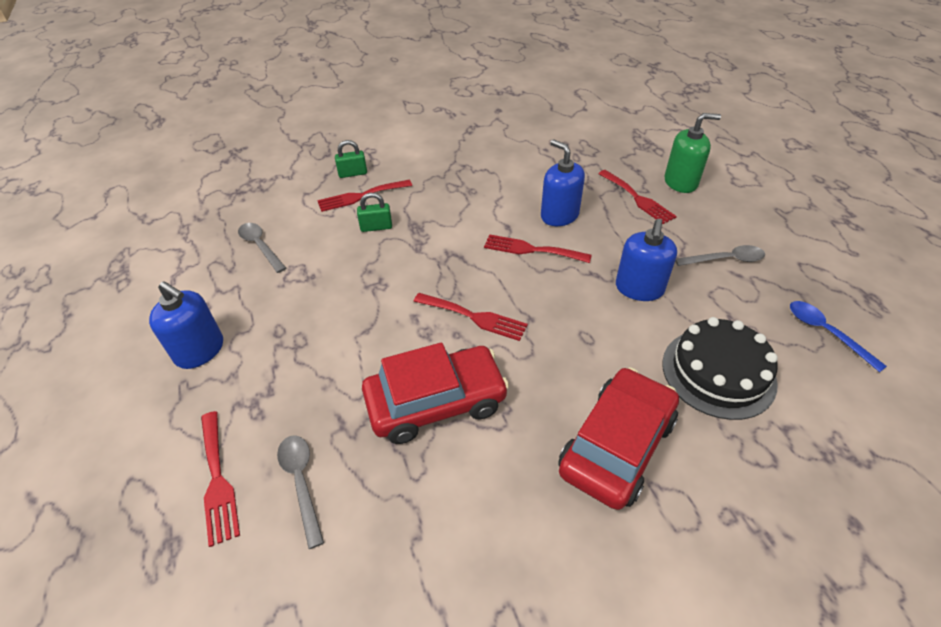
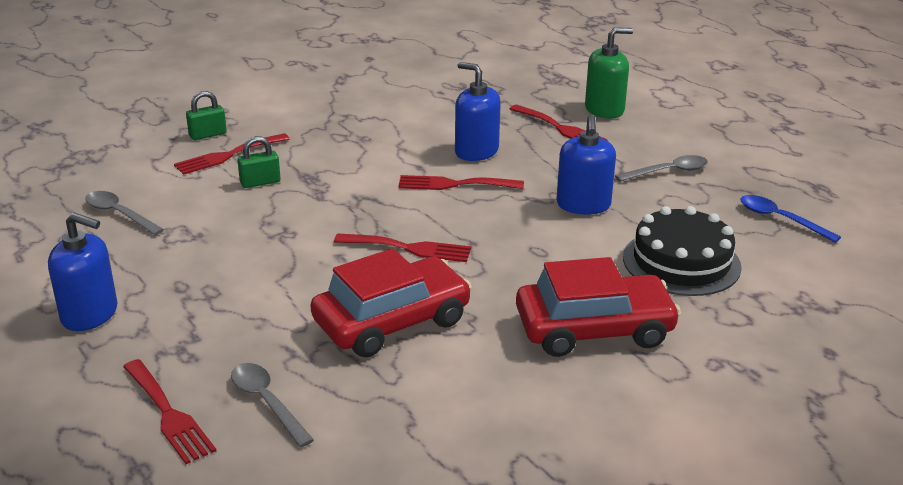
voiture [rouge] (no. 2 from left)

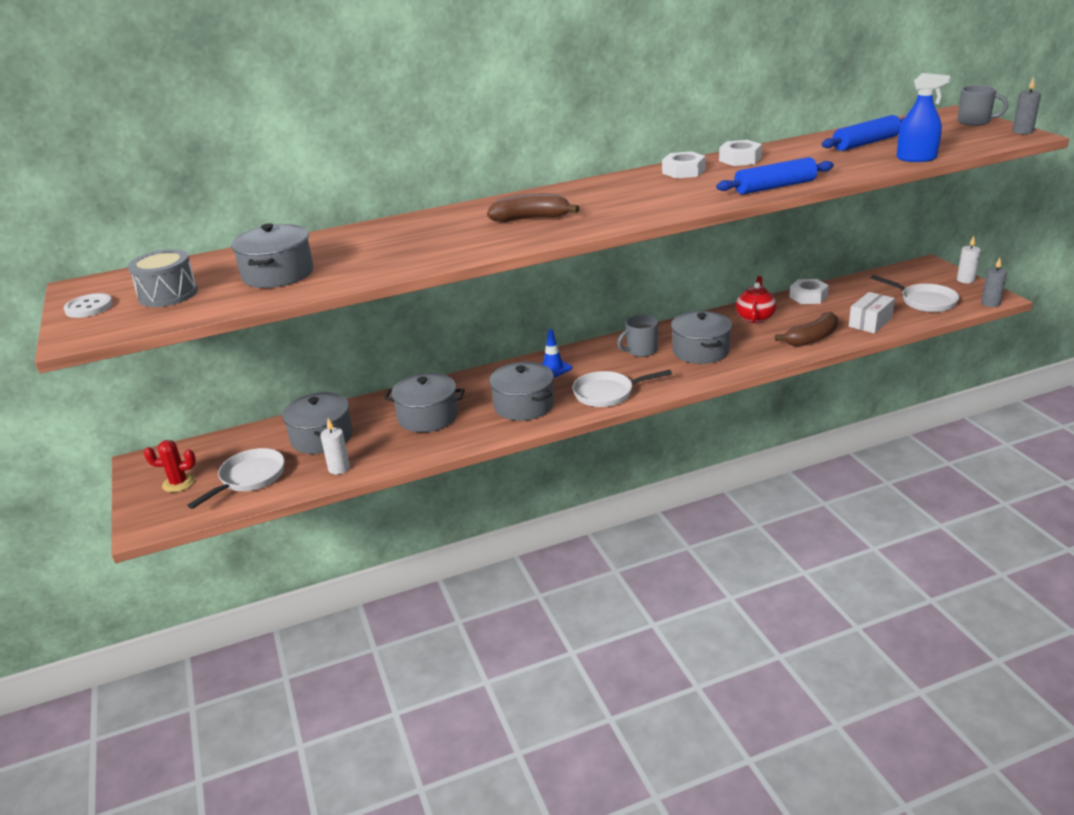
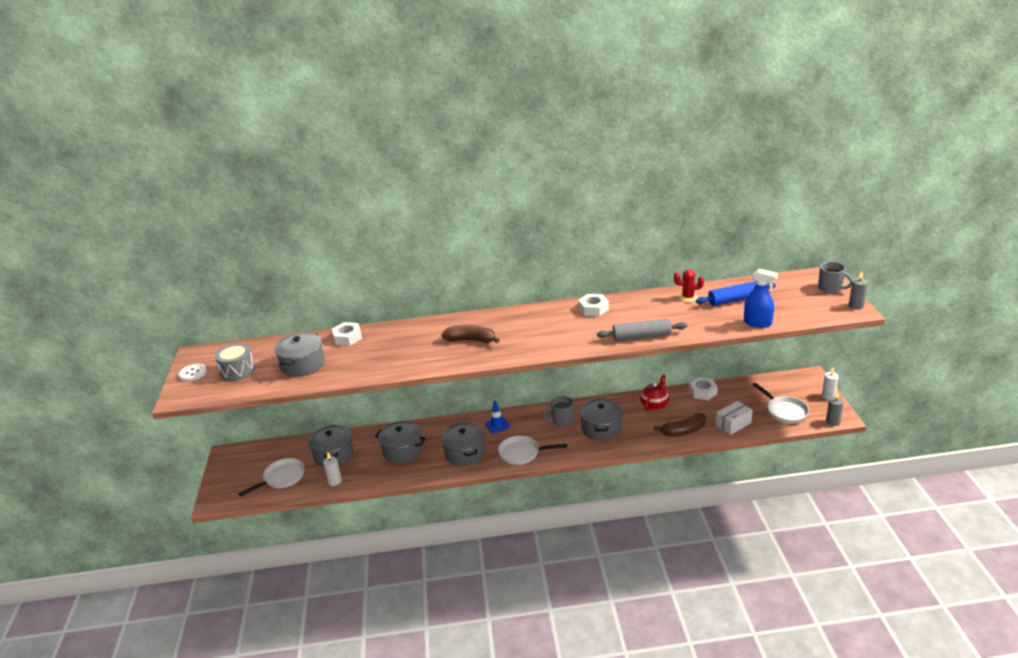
cactus [rouge]
écrou [blanc] (no. 1 from left)
rouleau à pâtisserie [gris]

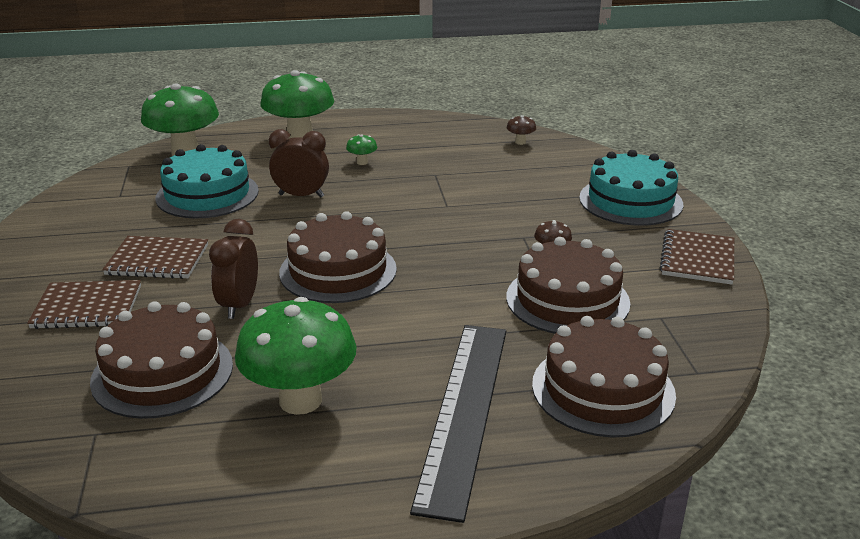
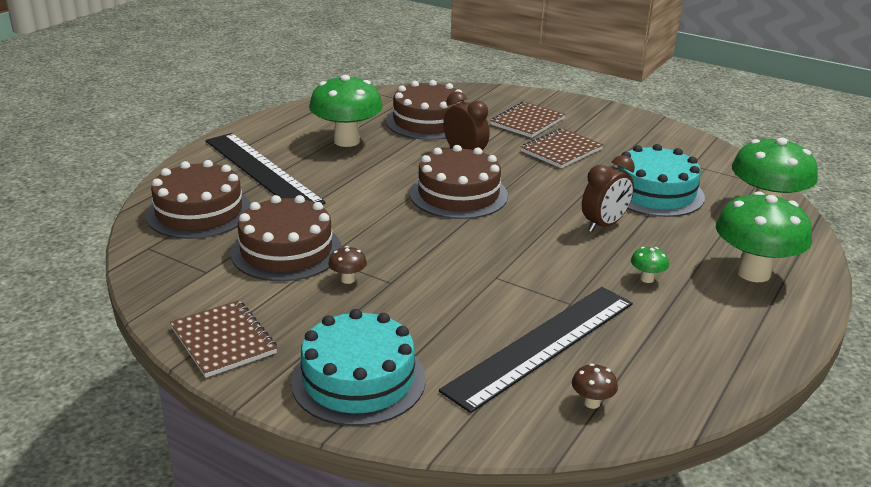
règle [noir] (no. 2 from left)

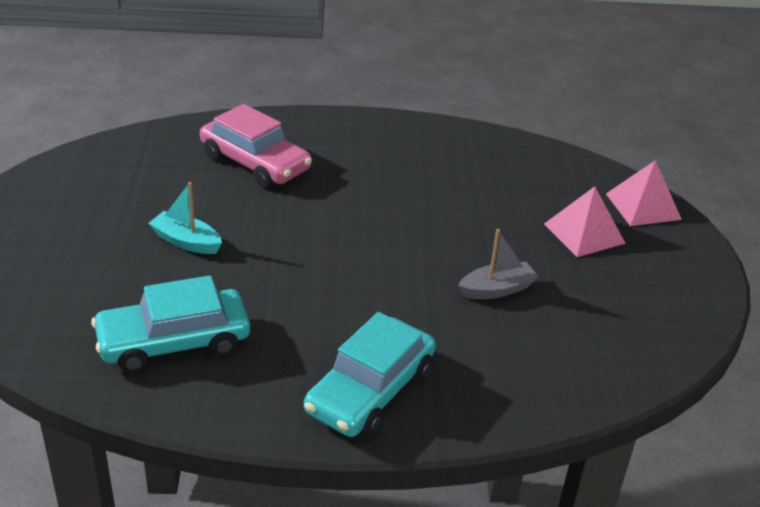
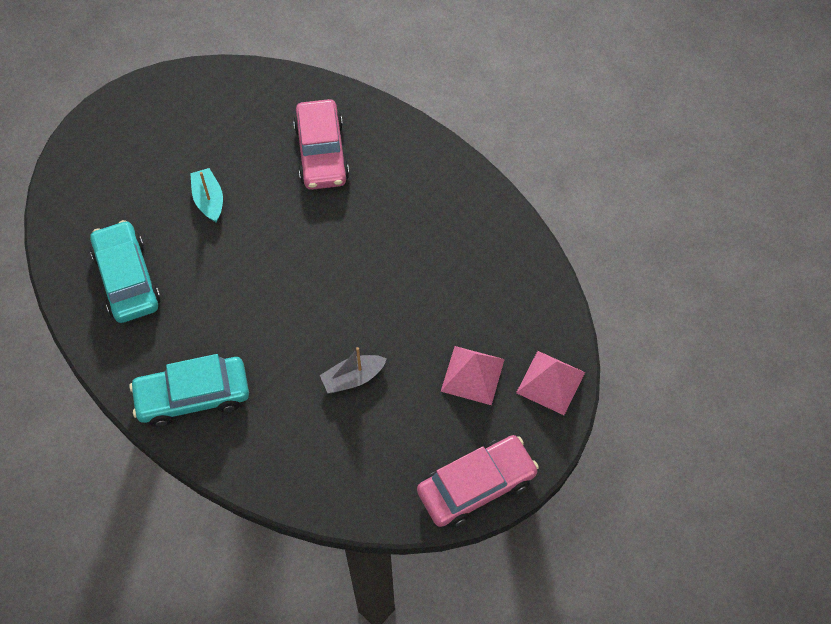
voiture [rose] (no. 2 from left)
voiture [turquoise] (no. 1 from left)
bateau [gris]

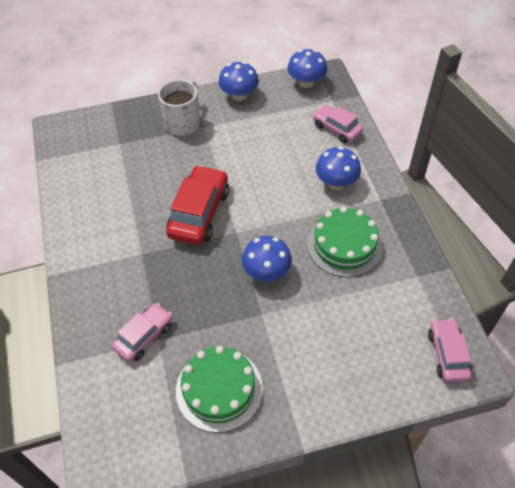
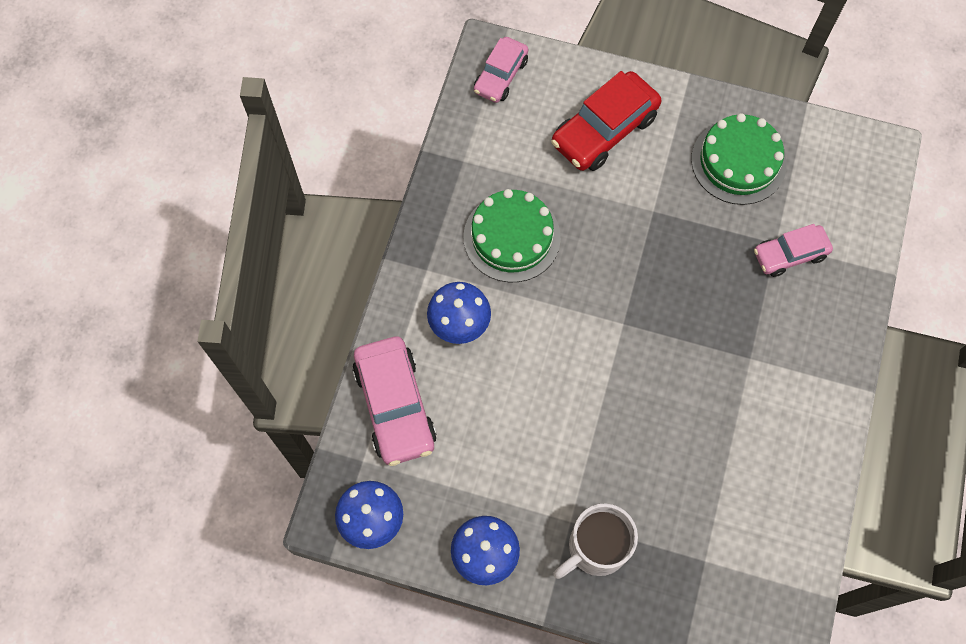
champignon [bleu] (no. 2 from left in the first image)
voiture [rouge]
voiture [rose] (no. 1 from left)

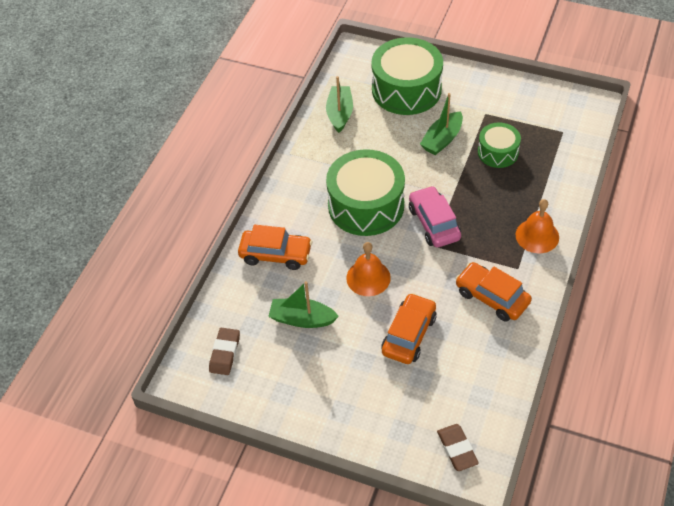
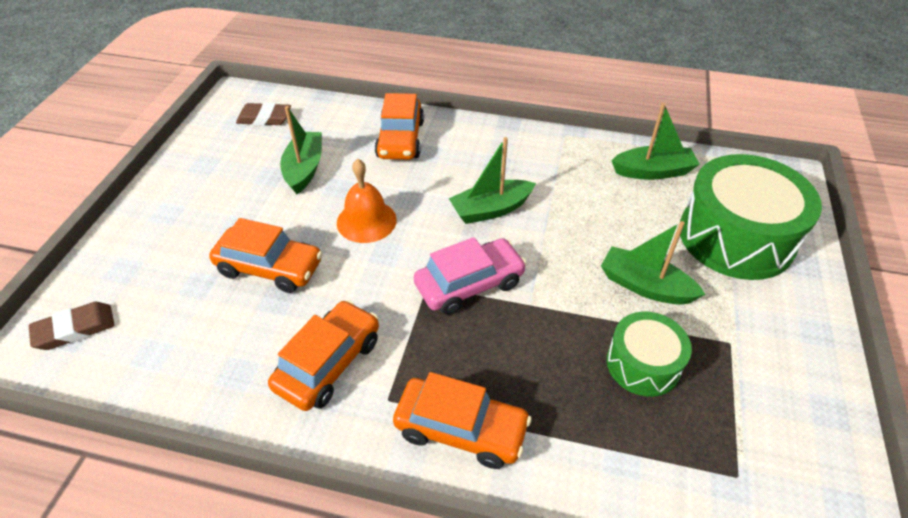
bateau [vert] (no. 2 from left)
voiture [orange] (no. 4 from left)

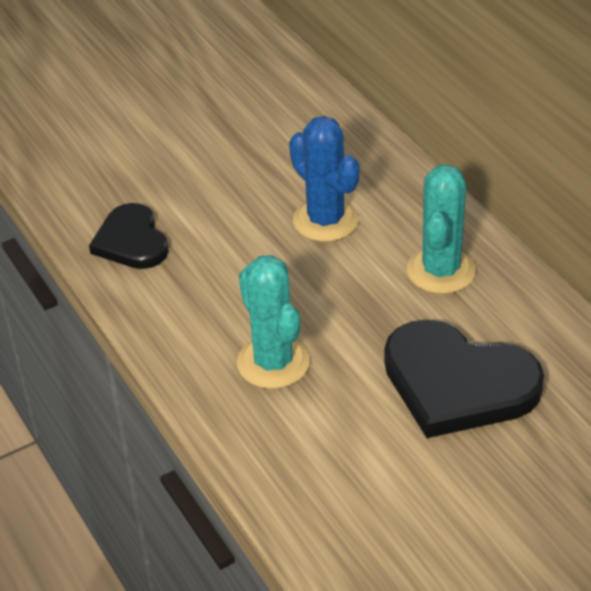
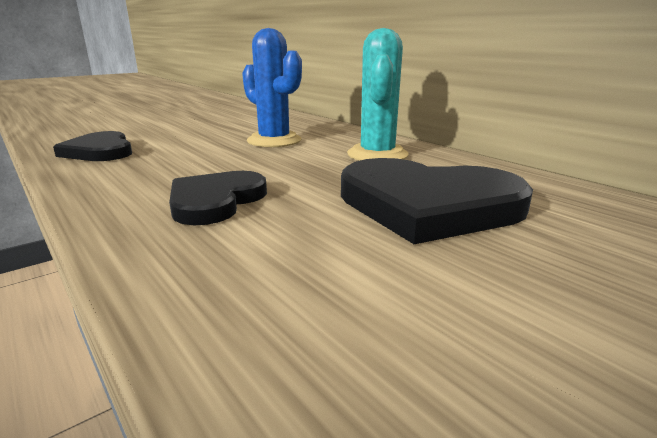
cœur [noir] (no. 2 from left)

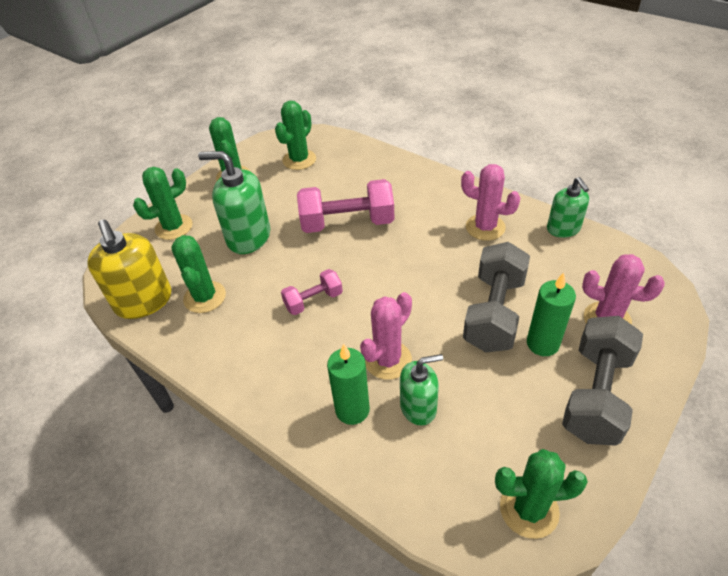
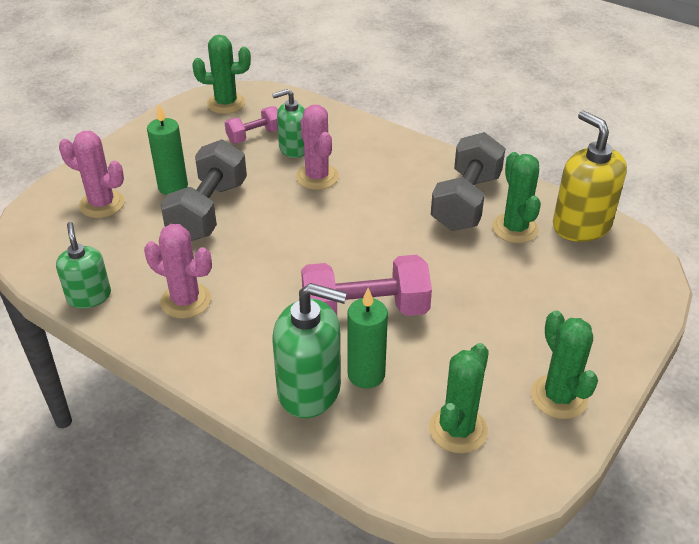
cactus [vert] (no. 1 from left in the first image)
distributeur de savon [vert] (no. 3 from left)
haltère [rose] (no. 1 from left)
bougie [vert] (no. 2 from left)
haltère [gris] (no. 2 from left)
cactus [rose] (no. 3 from left)

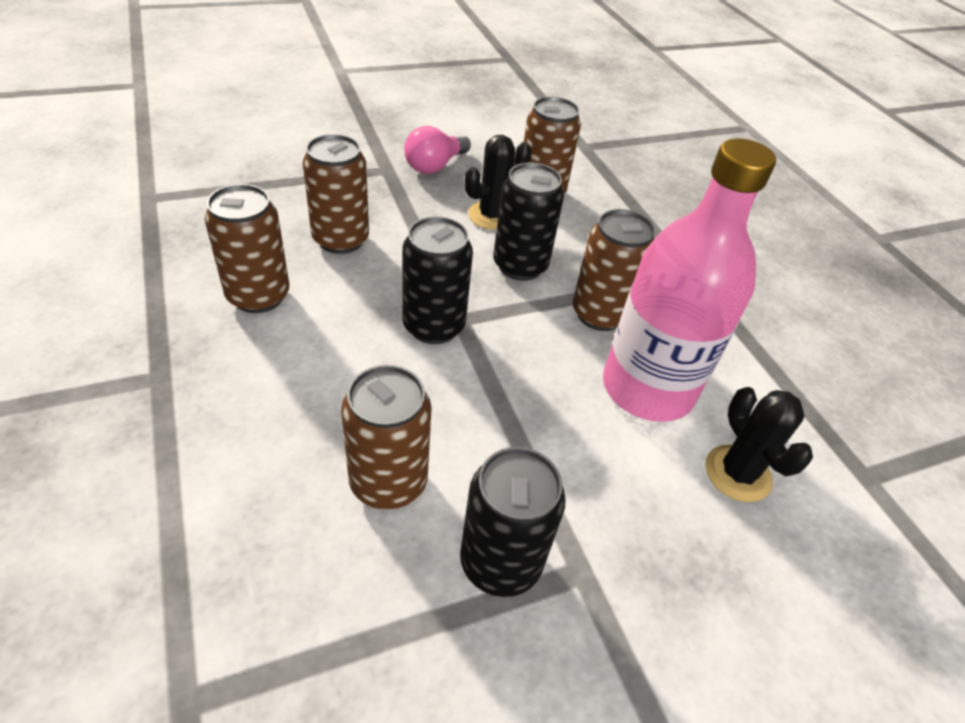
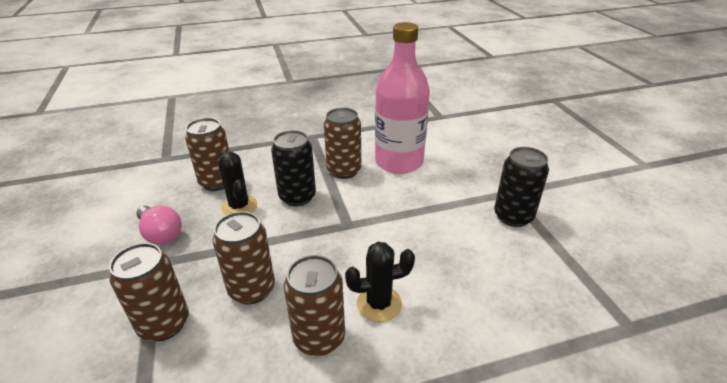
canette [noir] (no. 1 from left in the first image)
canette [marron] (no. 1 from left)
cactus [noir] (no. 2 from left)

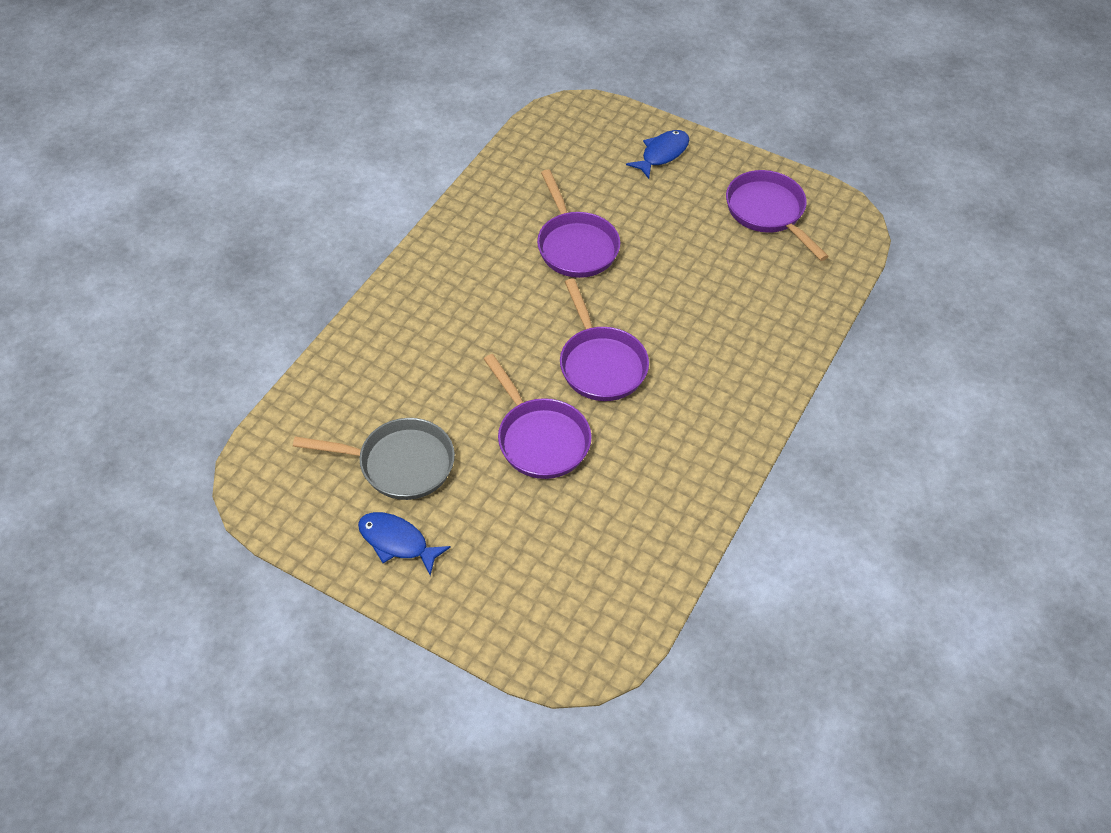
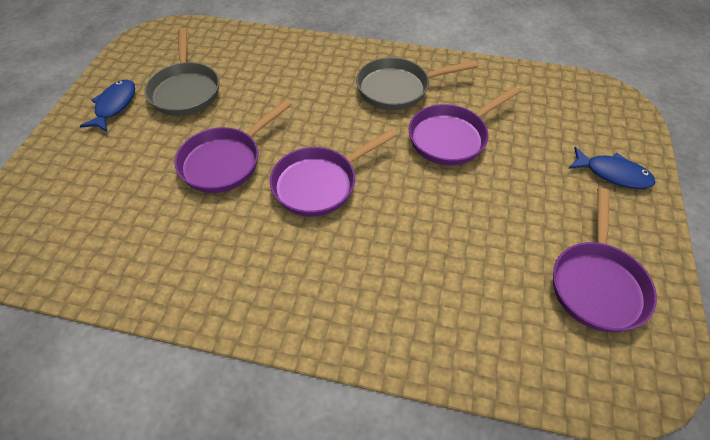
poêle [gris] (no. 2 from left)
poêle [violet] (no. 4 from left)

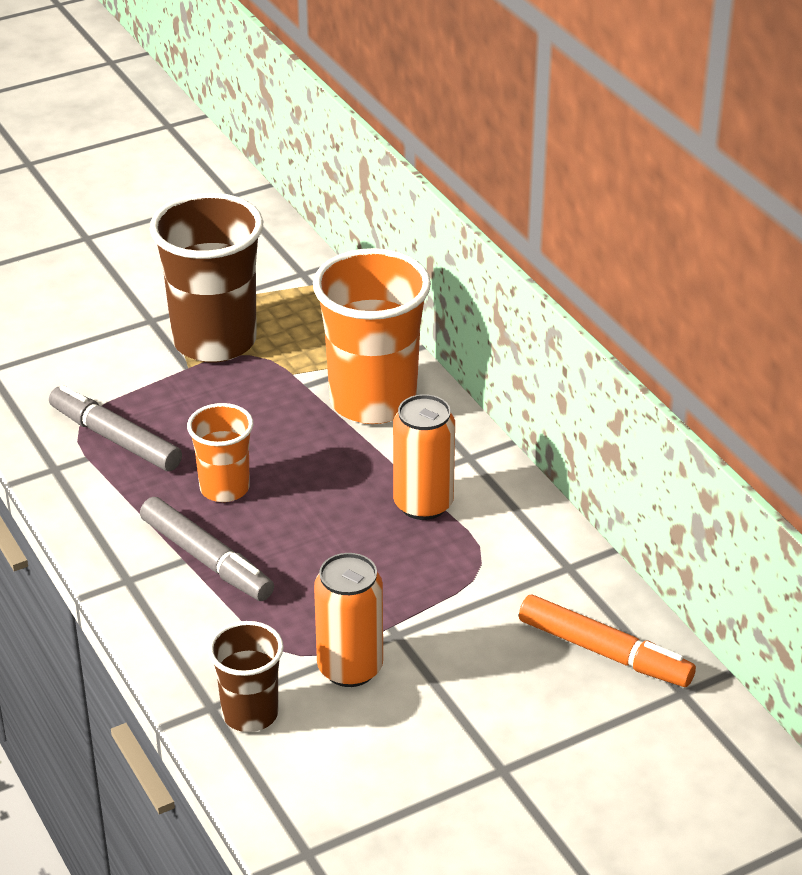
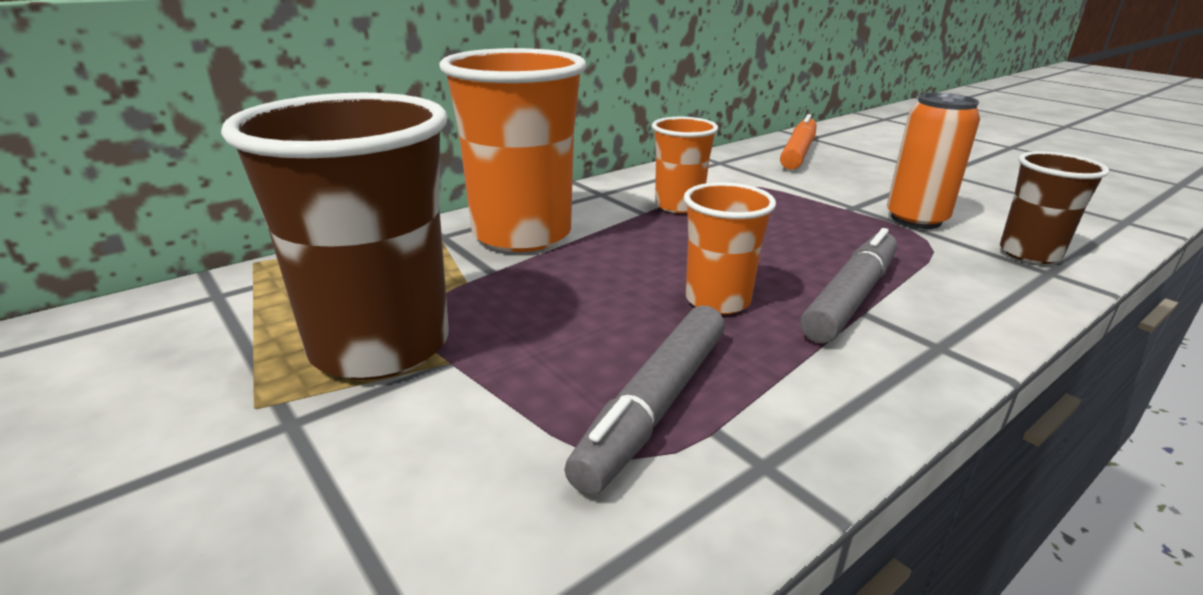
gobelet [orange] (no. 2 from left)

